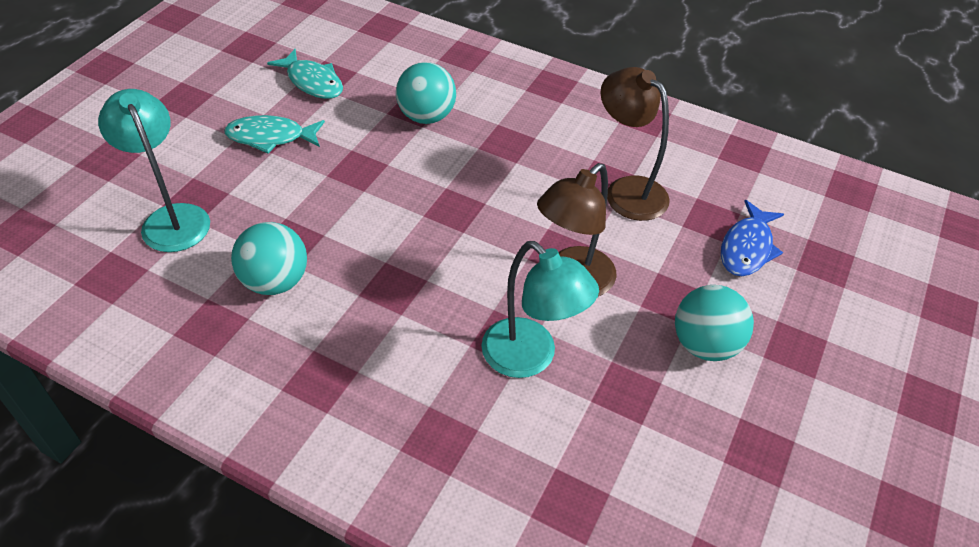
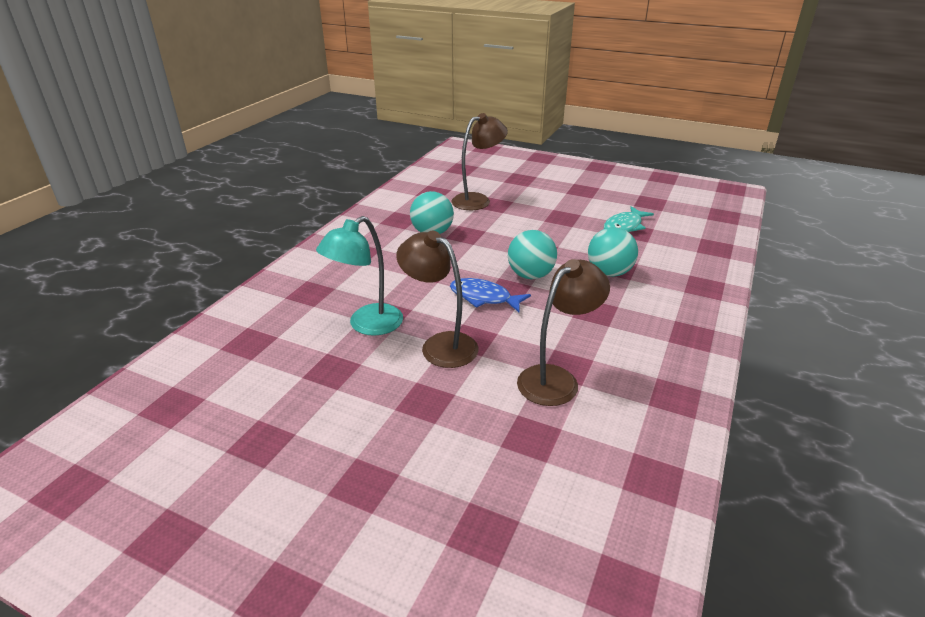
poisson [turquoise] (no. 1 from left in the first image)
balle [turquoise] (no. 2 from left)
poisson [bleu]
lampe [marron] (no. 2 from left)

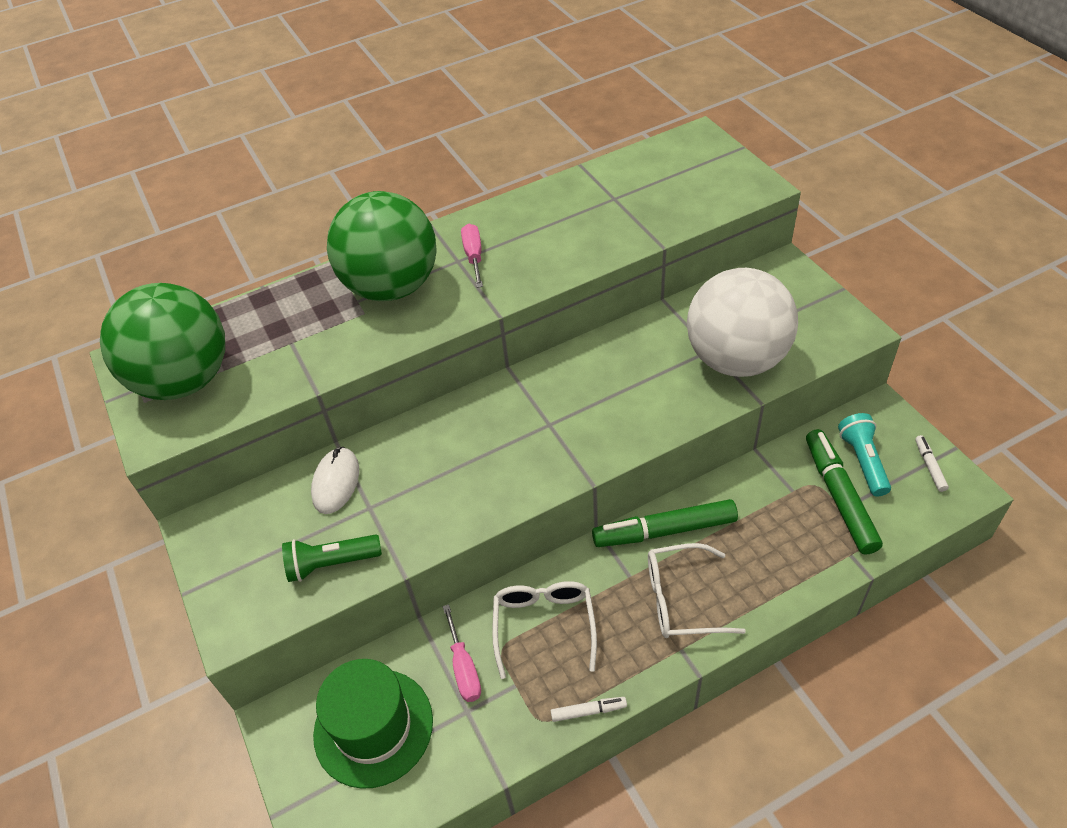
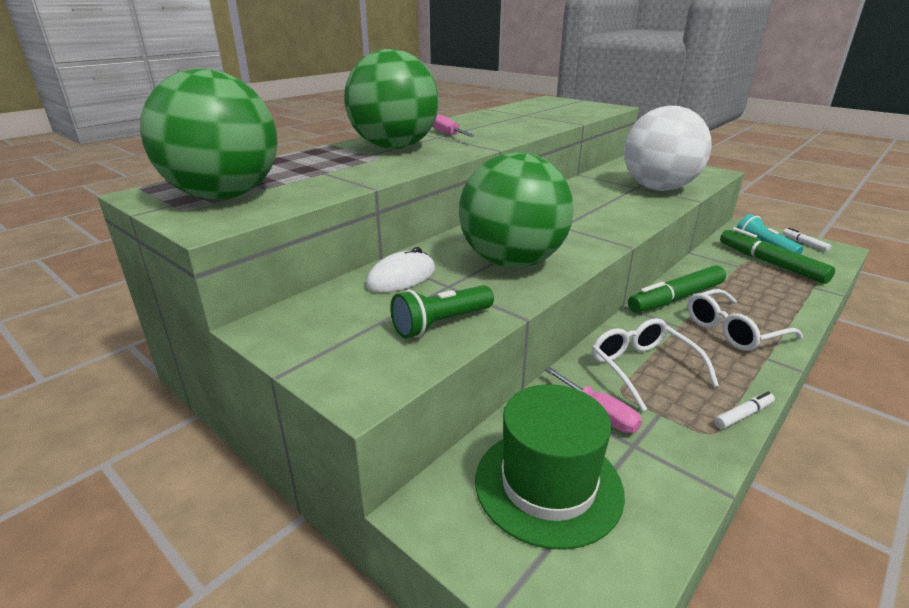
balle [vert] (no. 3 from left)
souris [blanc]

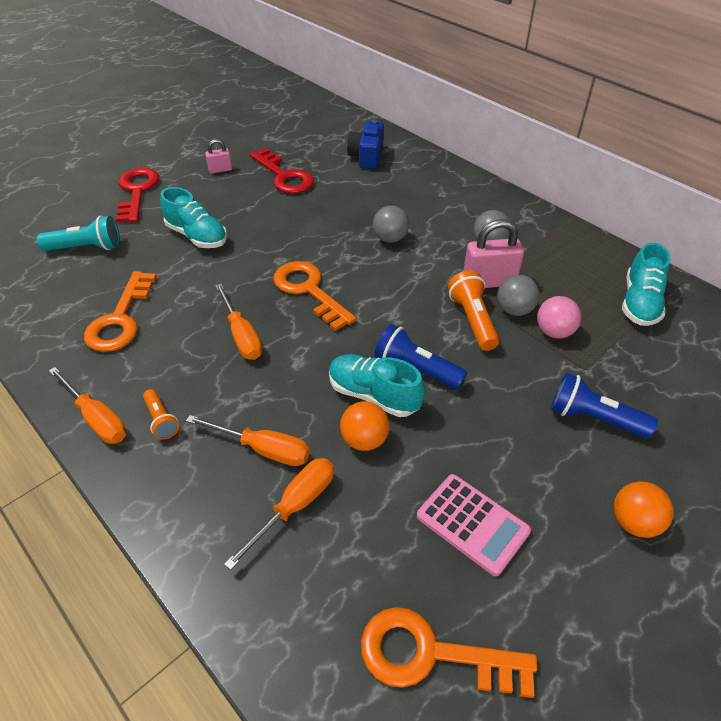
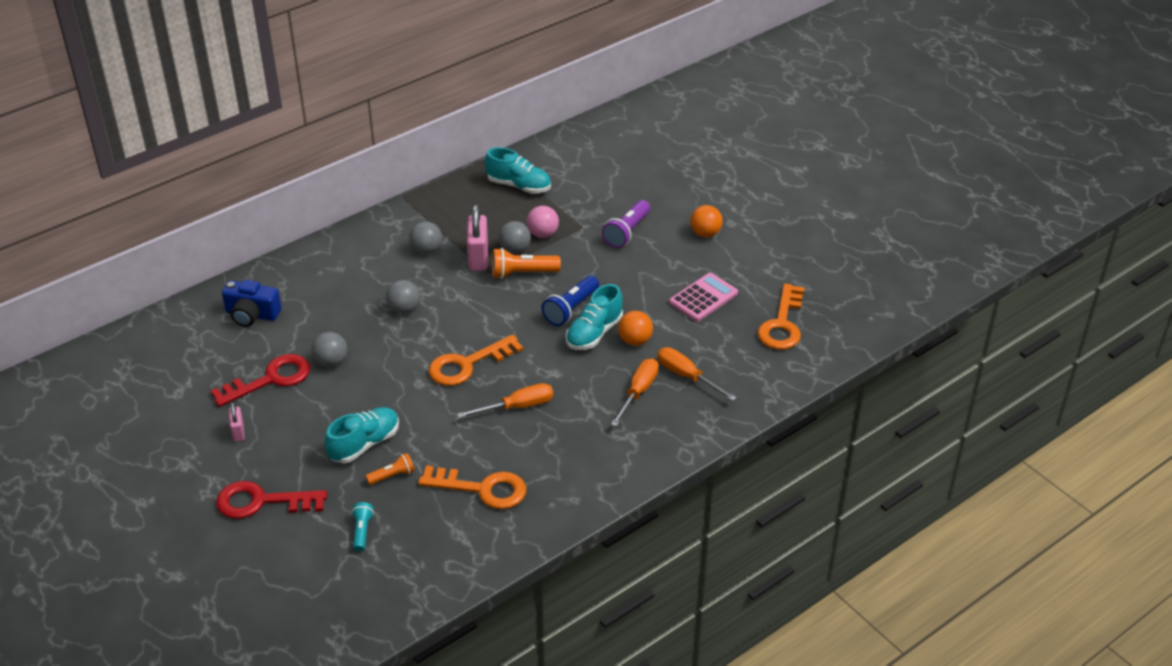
tournevis [orange] (no. 1 from left in the first image)
balle [gris] (no. 1 from left)
lampe de poche [orange] (no. 1 from left)
lampe de poche [violet]
lampe de poche [turquoise]

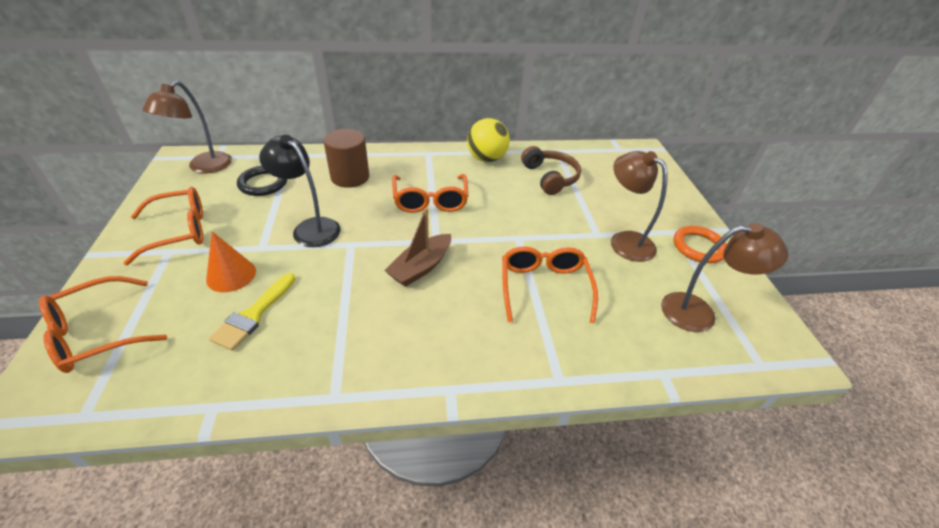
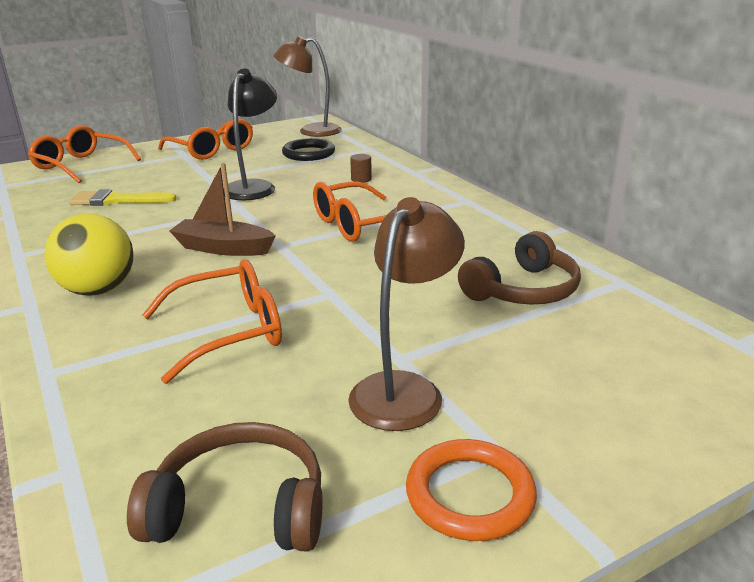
cône [orange]
balle [jaune]
casque audio [marron] (no. 1 from left)
cylindre [marron]

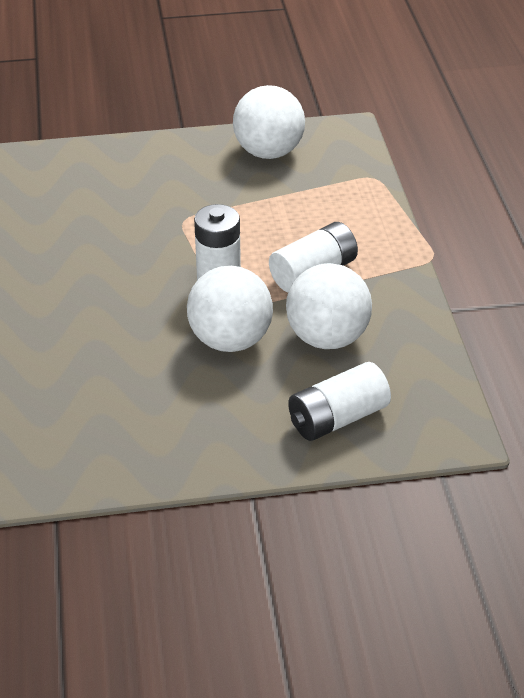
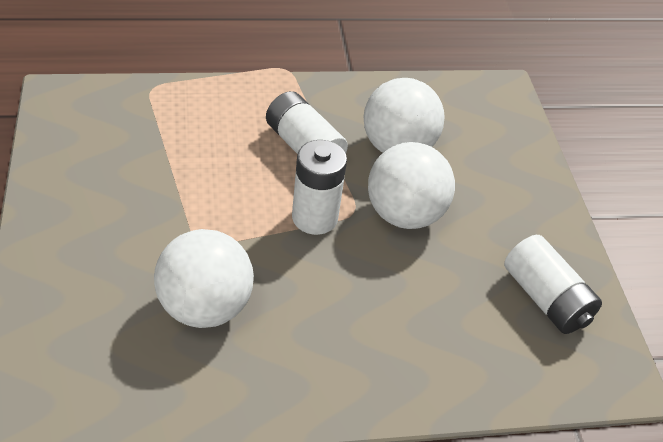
balle [blanc] (no. 1 from left)
pile [blanc] (no. 3 from left)

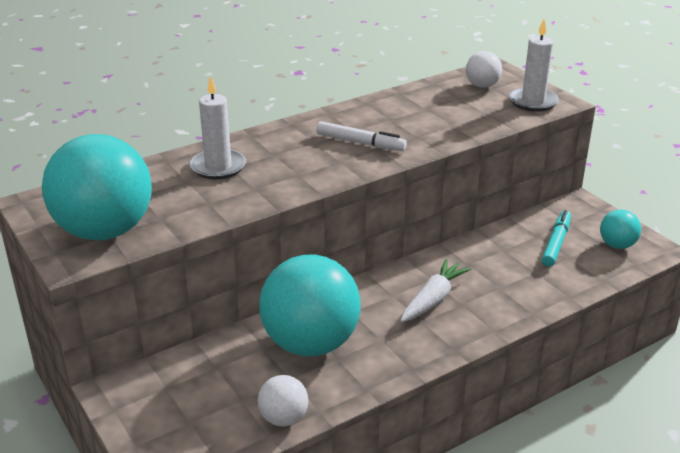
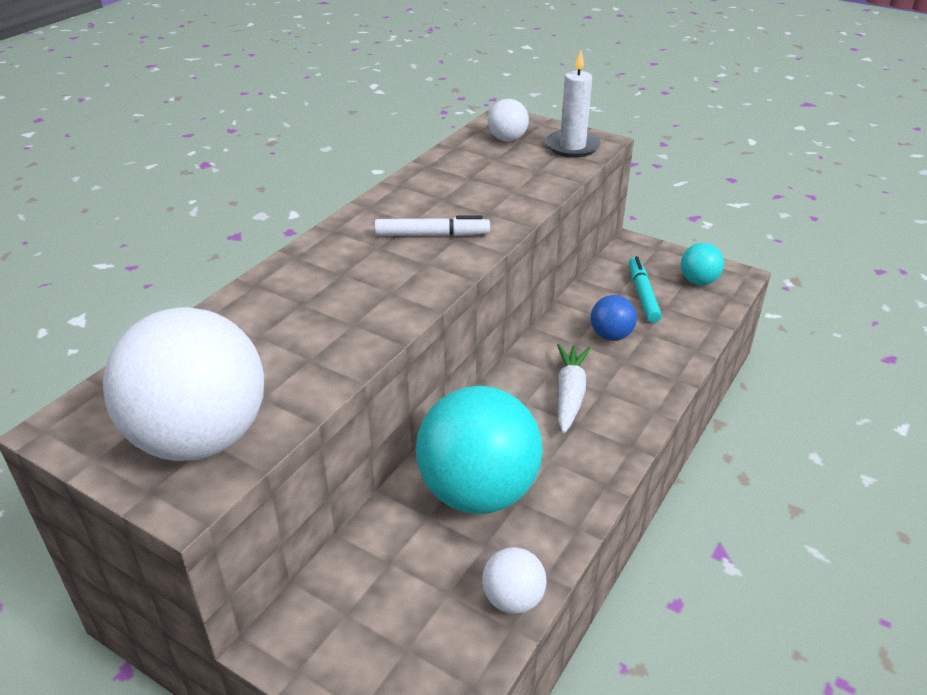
bougie [blanc] (no. 1 from left in the first image)
balle [bleu]
balle [blanc] (no. 1 from left)

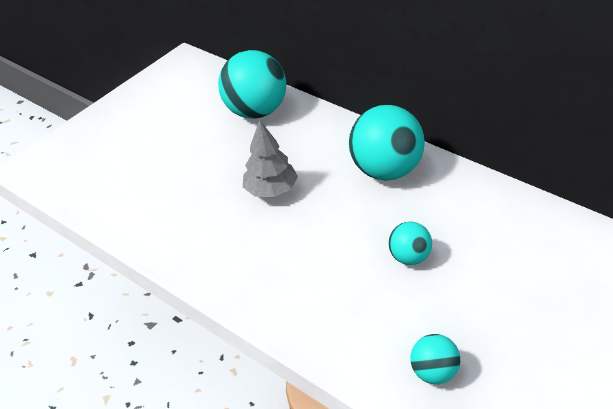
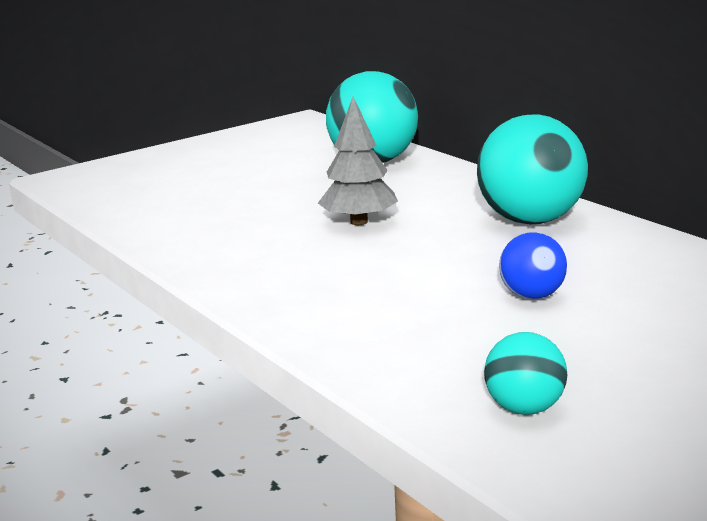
balle [bleu]

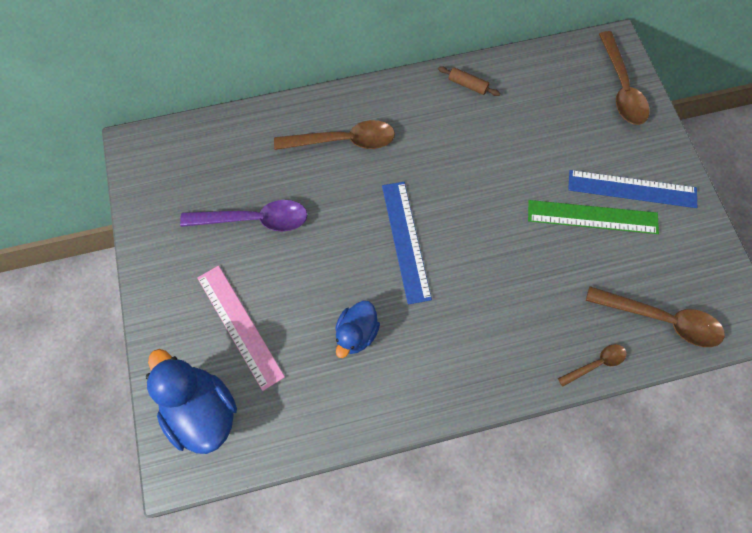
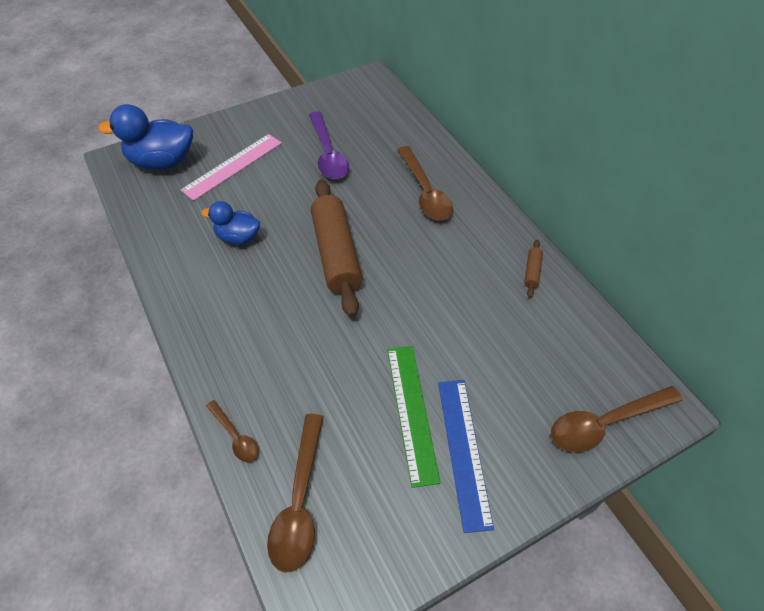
rouleau à pâtisserie [marron] (no. 1 from left)
canard [bleu] (no. 1 from left)

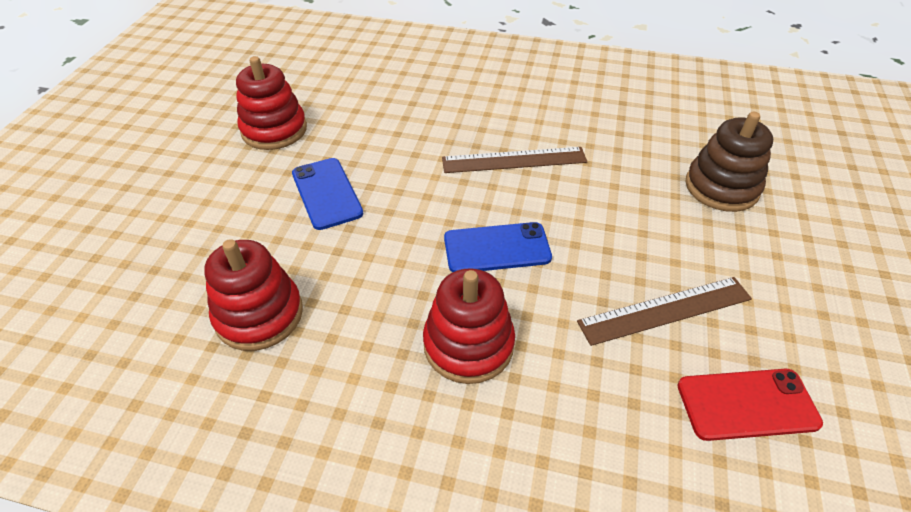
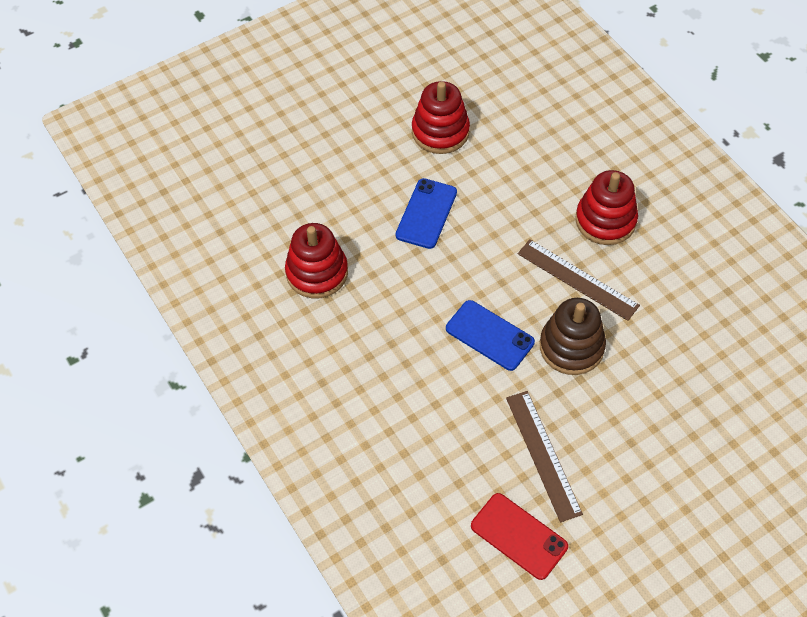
jouet à empiler [rouge] (no. 3 from left)
jouet à empiler [marron]
règle [marron] (no. 1 from left)

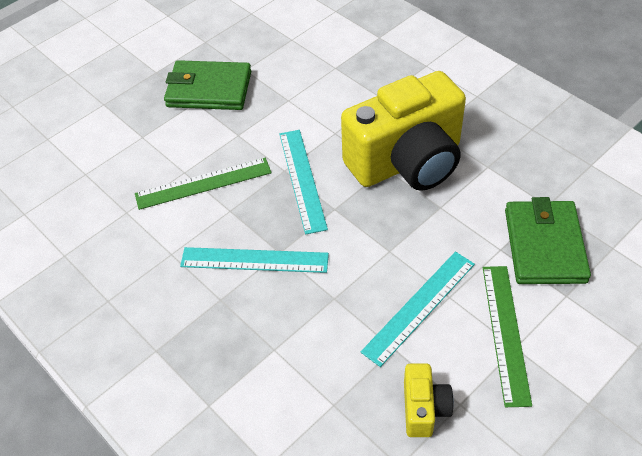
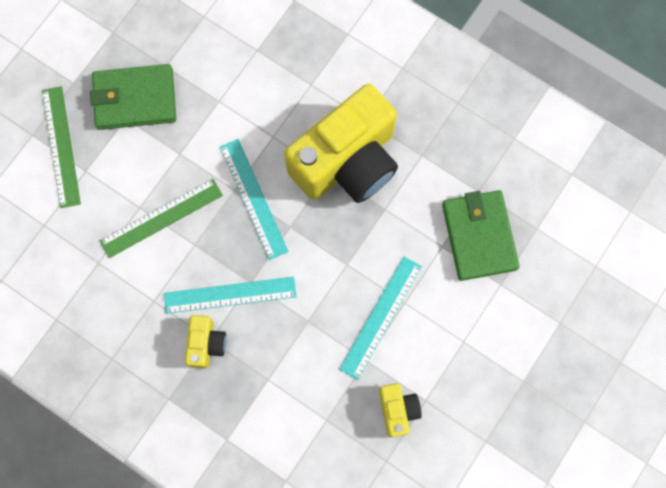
appareil photo [jaune] (no. 1 from left)
règle [vert] (no. 1 from left)

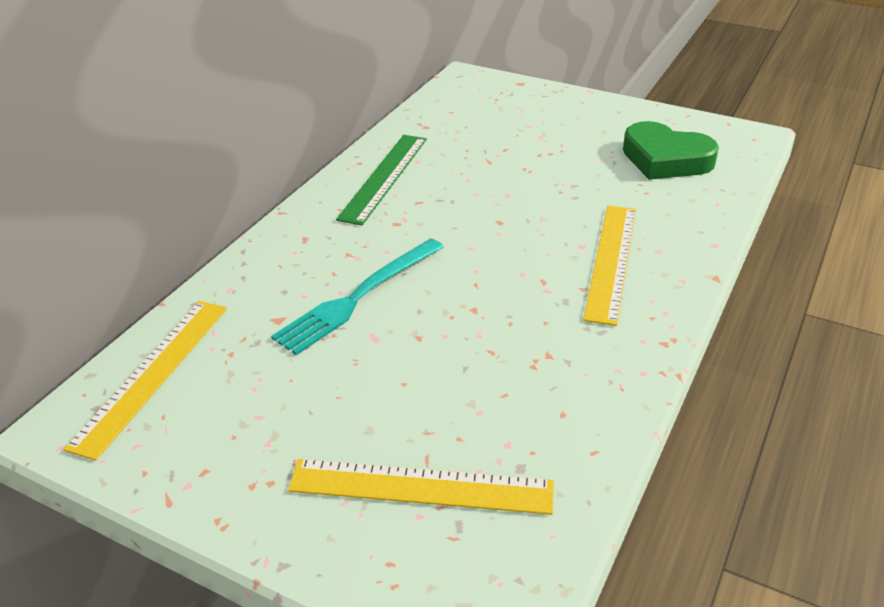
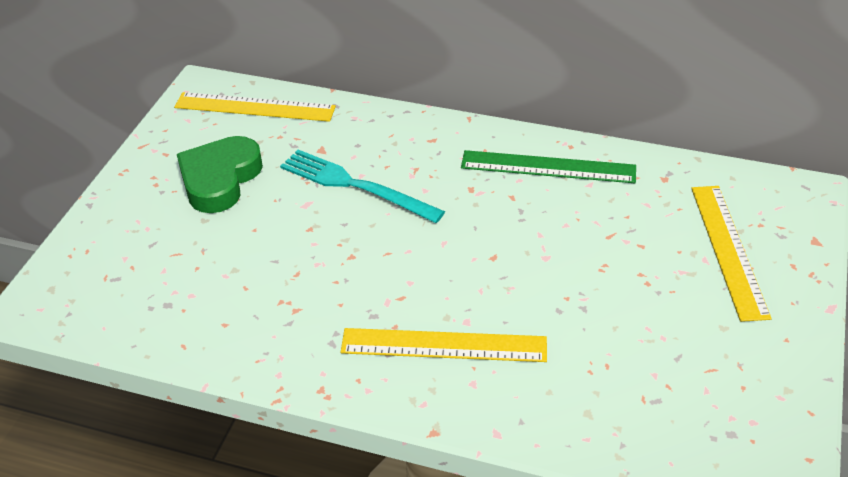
règle [jaune] (no. 3 from left)
cœur [vert]

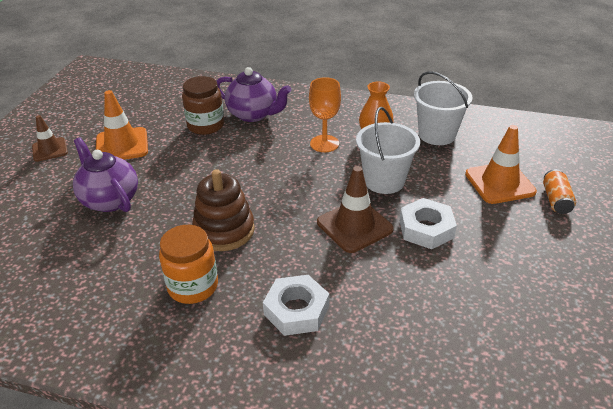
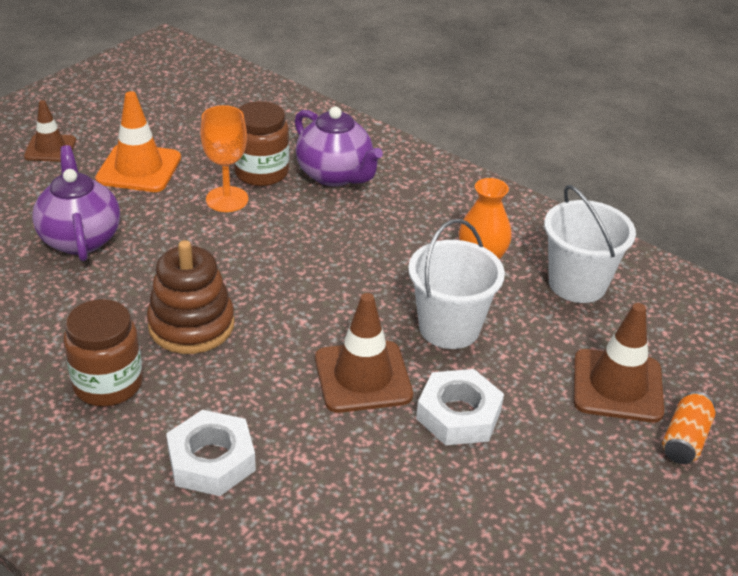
verre à pied [orange]
bocal [marron] (no. 1 from left)
cône de chantier [marron] (no. 3 from left)

